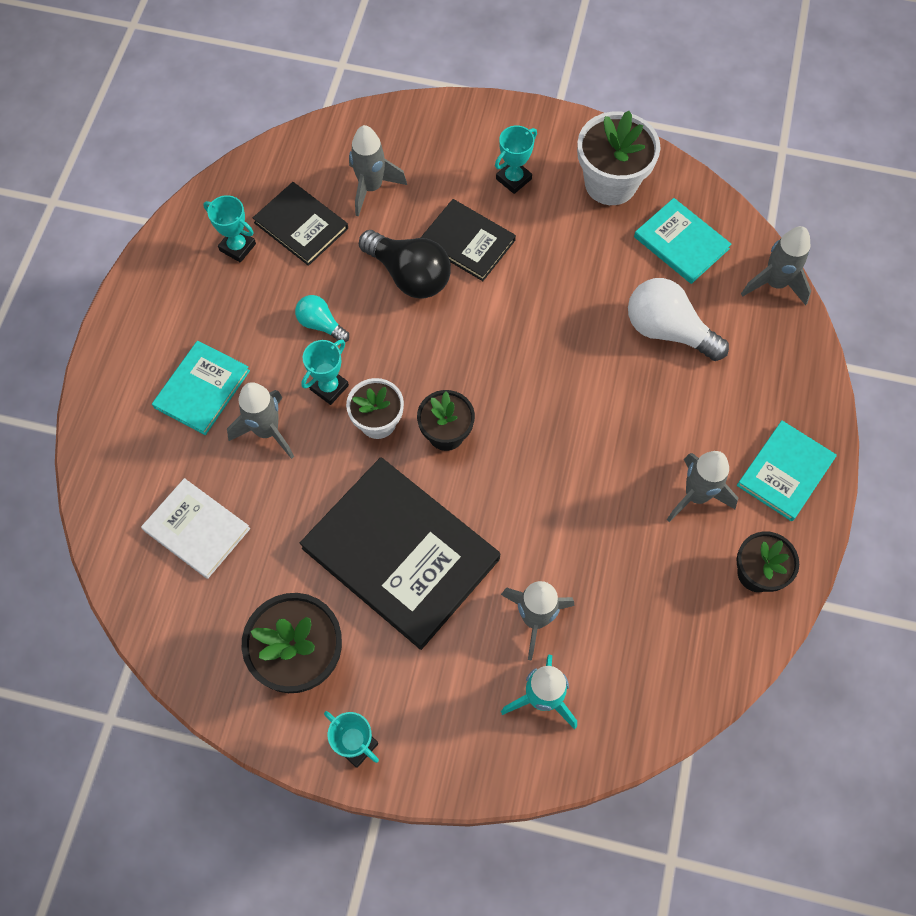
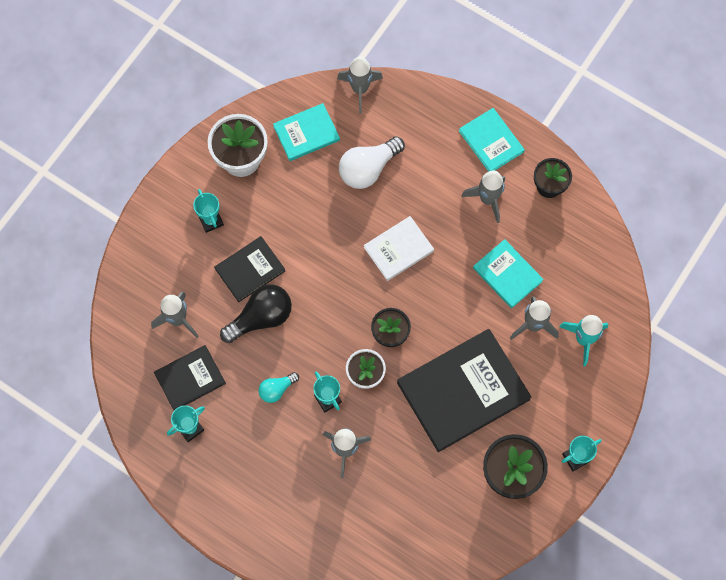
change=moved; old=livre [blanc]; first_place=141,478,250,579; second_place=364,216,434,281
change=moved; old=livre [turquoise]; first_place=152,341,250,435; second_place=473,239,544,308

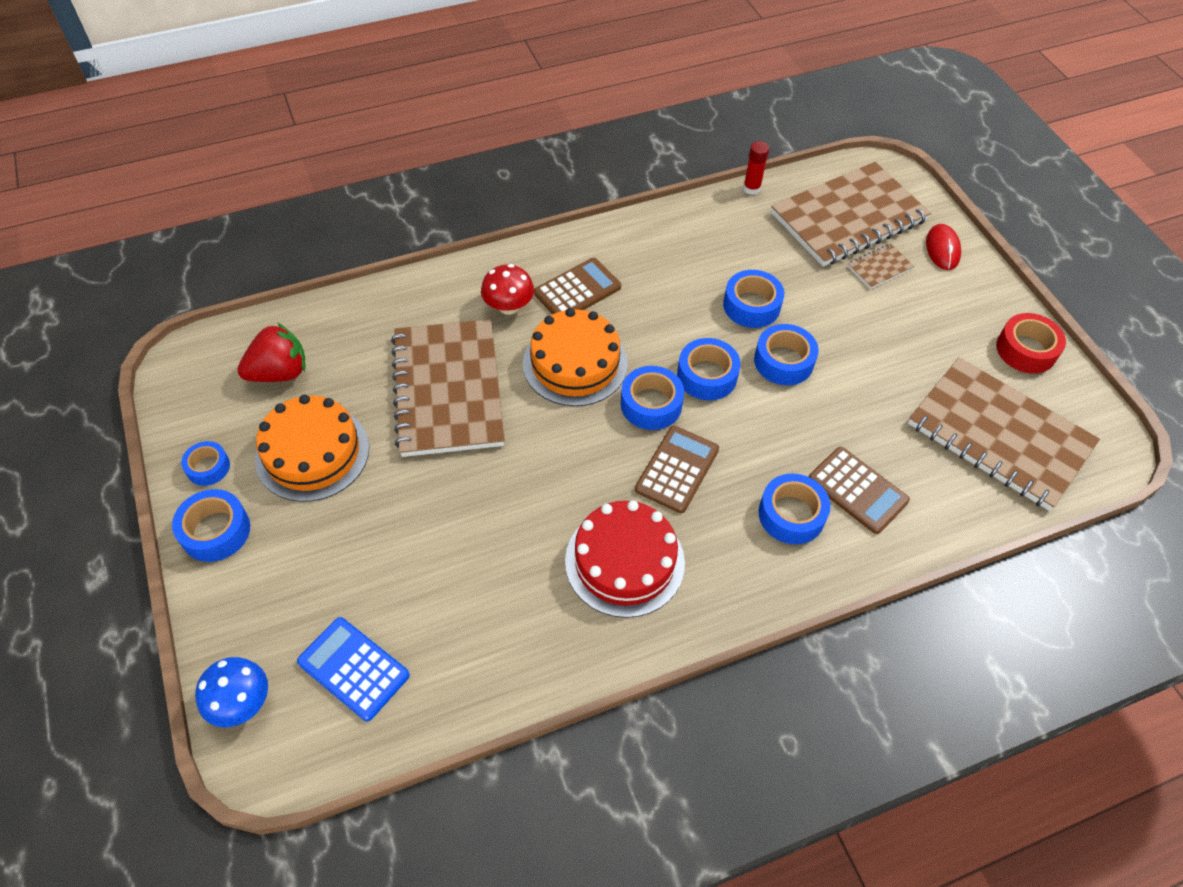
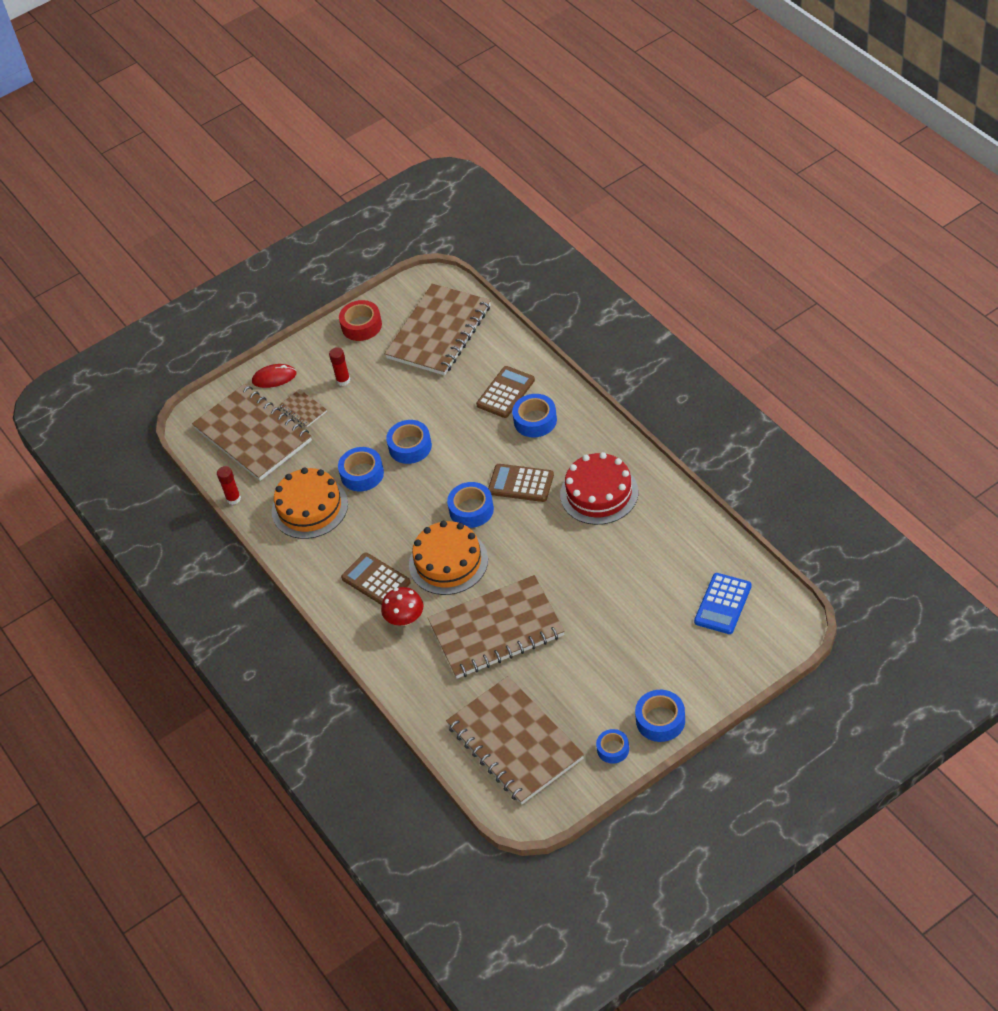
change=moved; old=gâteau [orange]; first_place=255,395,369,502; second_place=272,468,348,539
change=added; new=bâton de colle [rouge]; second_place=329,347,350,386
change=replaced; old=fraise [rouge]; new=carnet [marron]; first_place=237,323,306,382; second_place=446,676,584,804
change=removed; old=champignon [bleu]; first_place=195,657,268,727
change=removed; old=ruban adhésif [bleu]; first_place=677,338,741,400

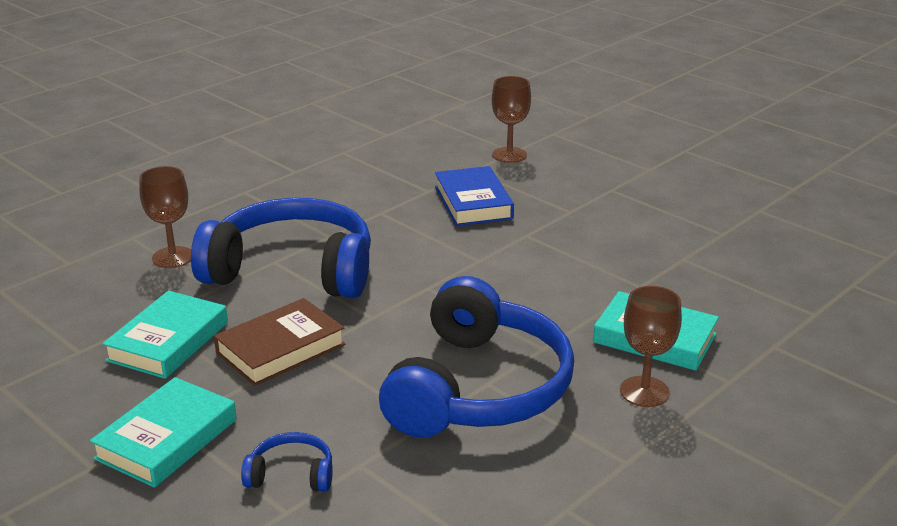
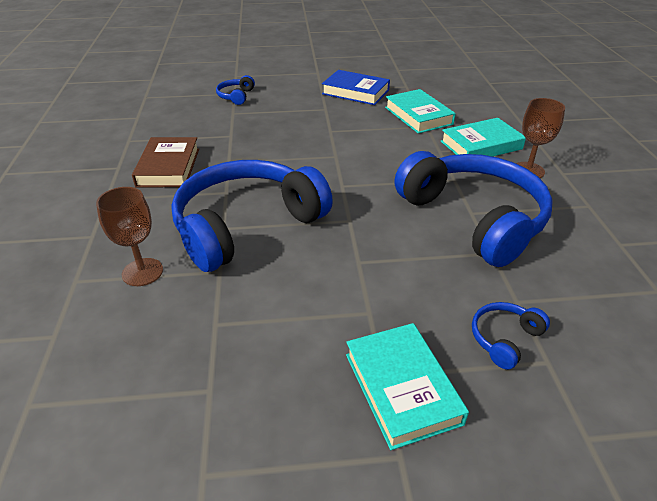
change=moved; old=livre [marron]; first_place=214,298,345,386; second_place=132,137,199,187
change=replaced; old=verre à pied [marron]; new=casque audio [bleu]; first_place=492,76,531,163; second_place=216,75,255,105
change=moved; old=livre [bleu]; first_place=435,166,514,226; second_place=322,70,390,105
change=moved; old=livre [turquoise]; first_place=102,291,228,379; second_place=385,89,456,134

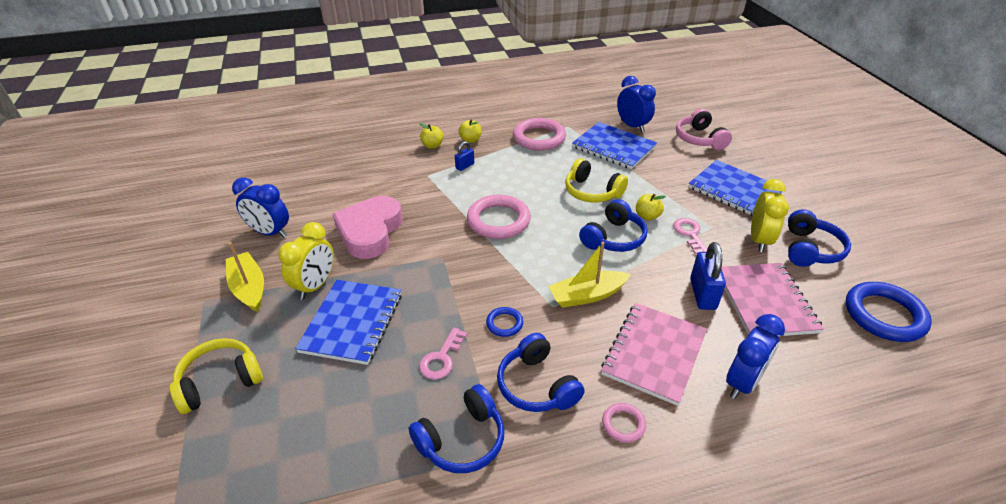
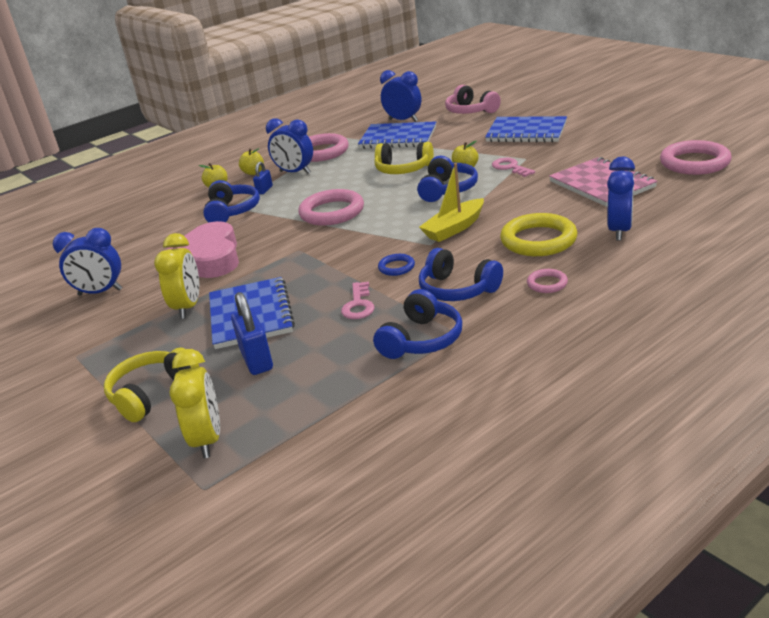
change=moved; old=réveil [jaune]; first_place=751,179,789,252; second_place=170,349,220,458
change=moved; old=casque audio [bleu]; first_place=788,209,851,267; second_place=203,180,260,222
change=moved; old=cadenas [bleu]; first_place=690,242,726,310; second_place=231,292,273,375
change=added; new=réveil [bleu]; second_place=266,118,313,174
change=replaced; old=carnet [rose]; new=anneau [jaune]; first_place=601,303,707,406; second_place=500,213,577,256
change=recoloured; old=anneau [bleu]; new=anneau [rose]; first_place=846,282,932,342; second_place=660,140,732,175
change=removed; old=bateau [jaune]; first_place=226,242,264,312

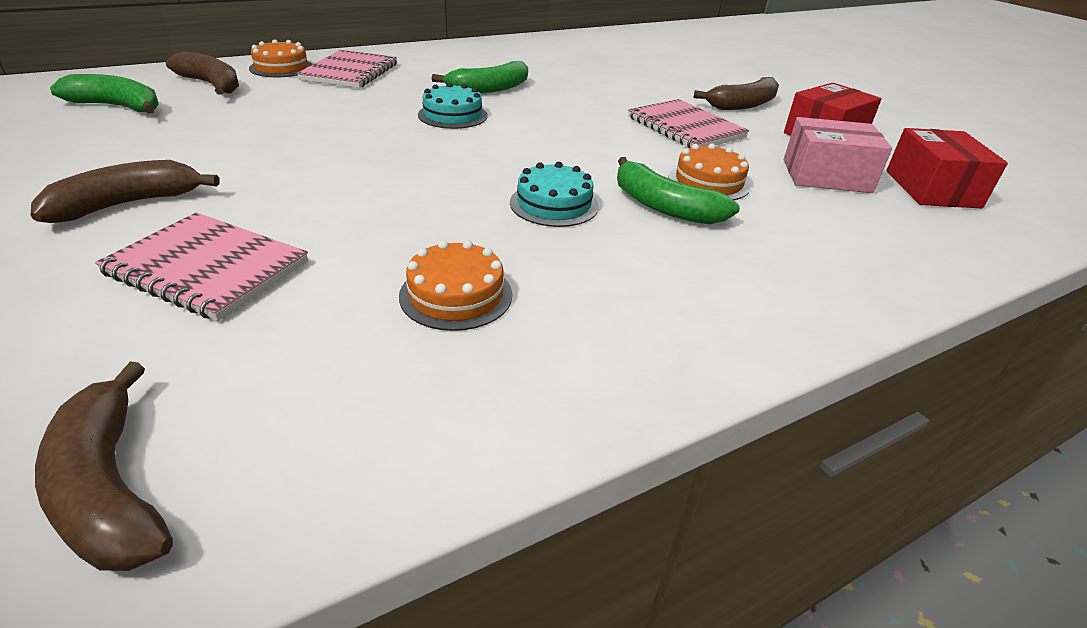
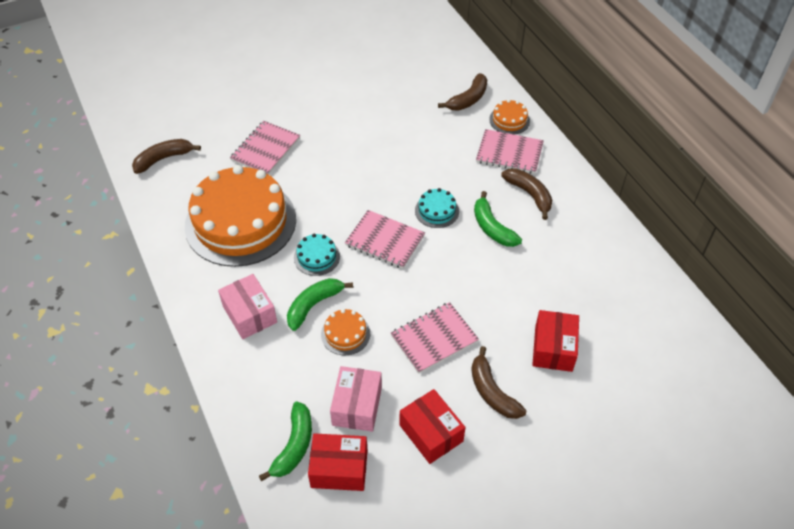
change=resized; old=gâteau [orange]; first_place=399,240,512,331; second_place=185,165,296,267; factor=2.47
change=added; new=boîte [rose]; second_place=218,274,277,339
change=moved; old=banane [vert]; first_place=50,74,158,114; second_place=259,402,312,481
change=added; new=carnet [rose]; second_place=345,210,425,269
change=moved; old=banane [marron]; first_place=31,160,220,223; second_place=501,168,552,220
change=added; new=boîte [rouge]; second_place=532,310,579,372

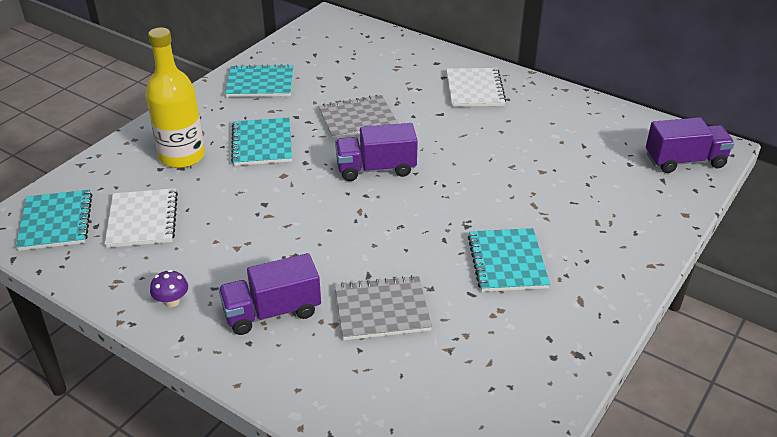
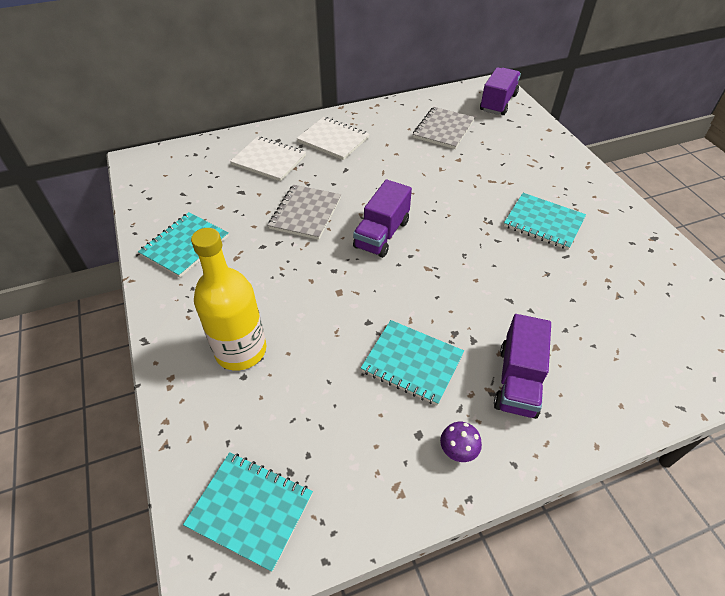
change=moved; old=carnet [blanc]; first_place=105,188,178,248; second_place=230,136,306,181
change=moved; old=carnet [turquoise]; first_place=231,118,292,166; second_place=361,320,464,406
change=moved; old=carnet [gris]; first_place=335,275,432,340; second_place=413,107,475,149

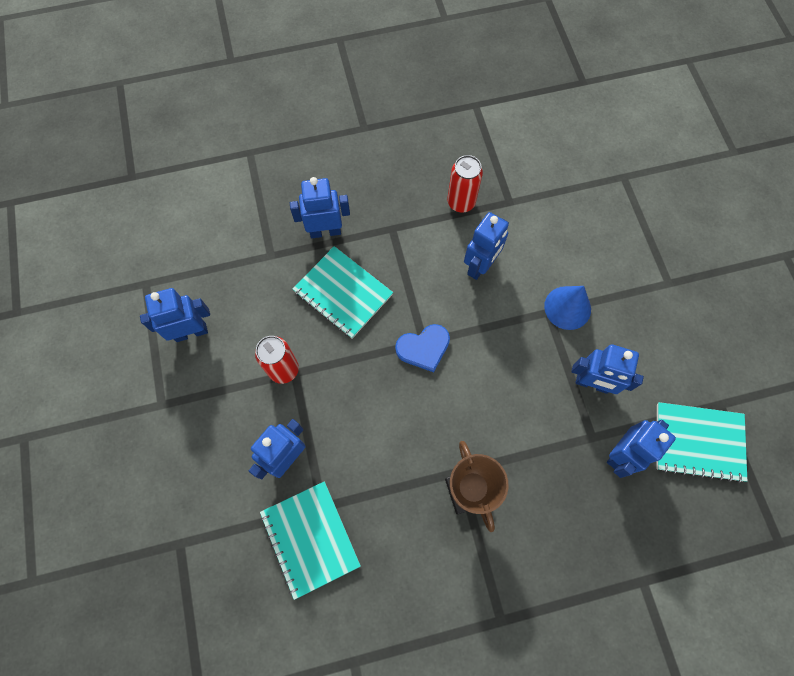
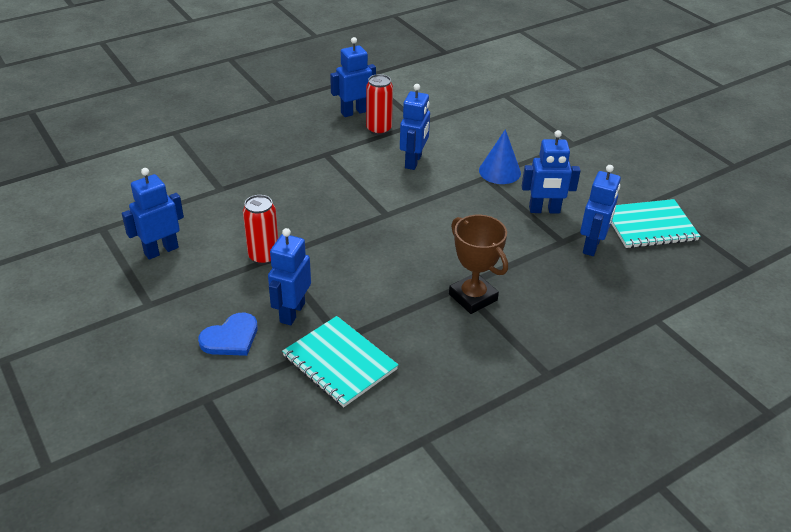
change=moved; old=cœur [bleu]; first_place=395,324,450,372; second_place=198,313,258,356
change=moved; old=robot [bleu]; first_place=290,177,350,238; second_place=330,37,376,117
change=removed; old=carnet [turquoise]; first_place=293,246,393,339

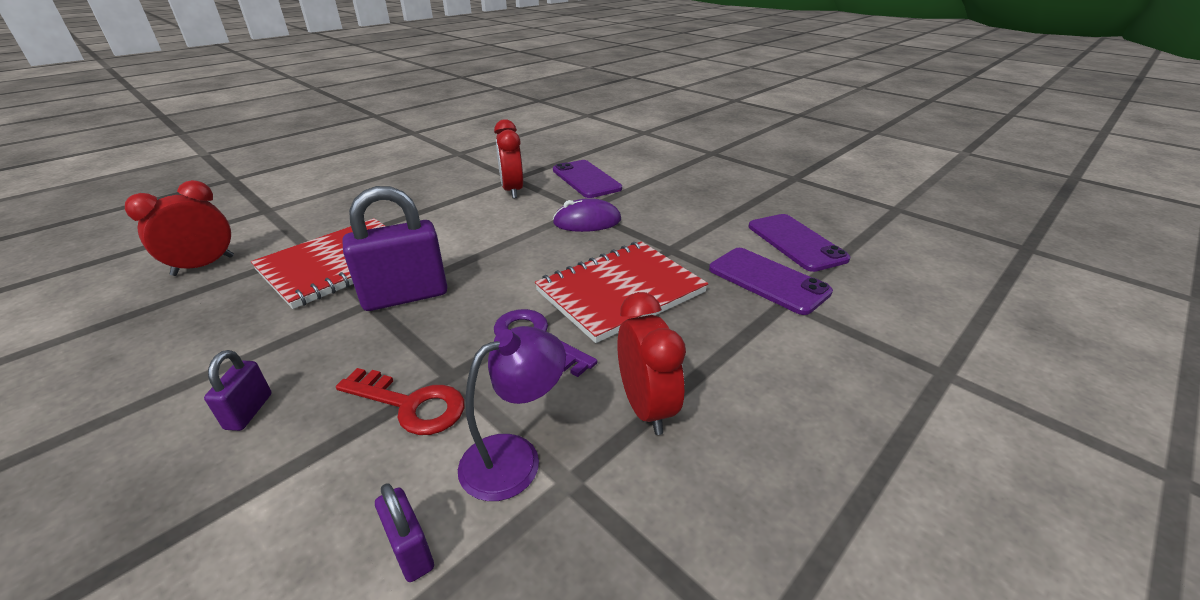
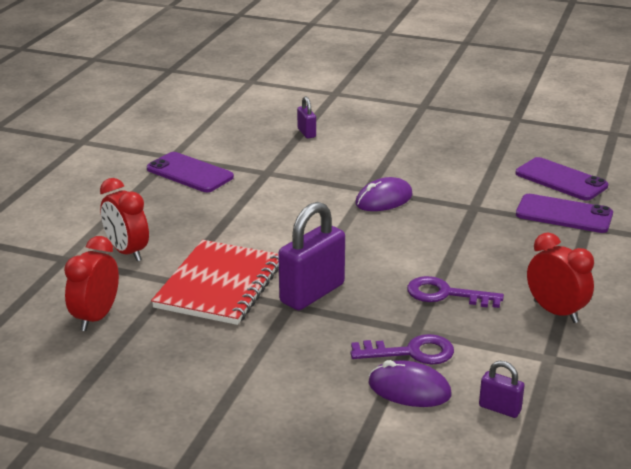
change=moved; old=réveil [rouge]; first_place=494,119,523,198; second_place=100,178,149,261
change=moved; old=téléphone [violet]; first_place=553,160,622,198; second_place=147,152,234,192
change=moved; old=cadenas [violet]; first_place=204,350,271,431; second_place=297,96,316,138
change=recoloured; old=clé [rouge]; new=clé [violet]; first_place=336,368,464,435; second_place=351,334,454,365
change=added; new=souris [violet]; second_place=368,360,452,407
change=removed; old=lampe [violet]; first_place=458,326,566,501
change=removed; old=carnet [rouge]; first_place=535,241,708,343

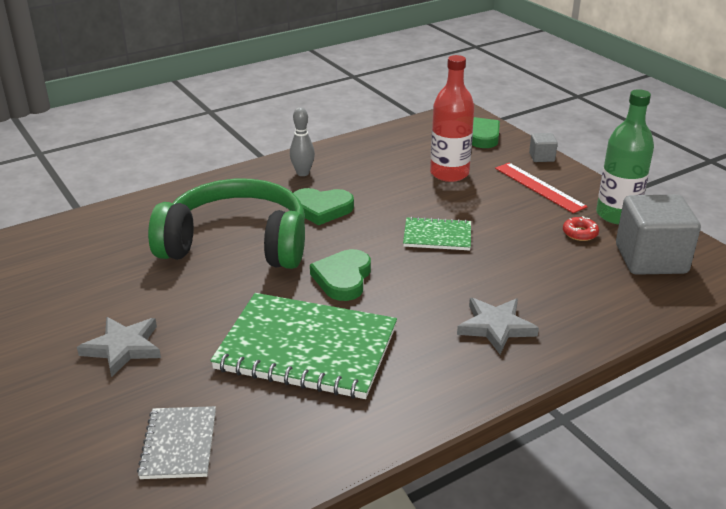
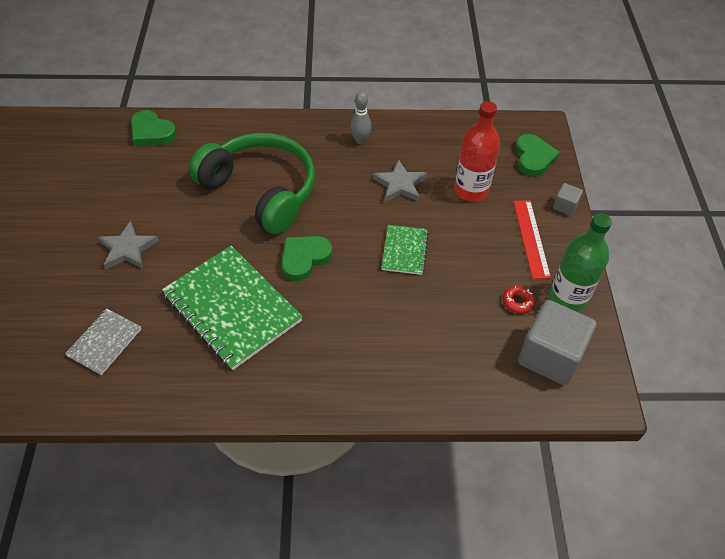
change=moved; old=cœur [vert]; first_place=293,188,354,225; second_place=131,110,177,146
change=moved; old=étoile [gris]; first_place=457,298,539,354; second_place=373,159,427,202
change=turned; old=carnet [vert]; first_place=403,216,471,250; second_place=381,225,429,275; degrees=60

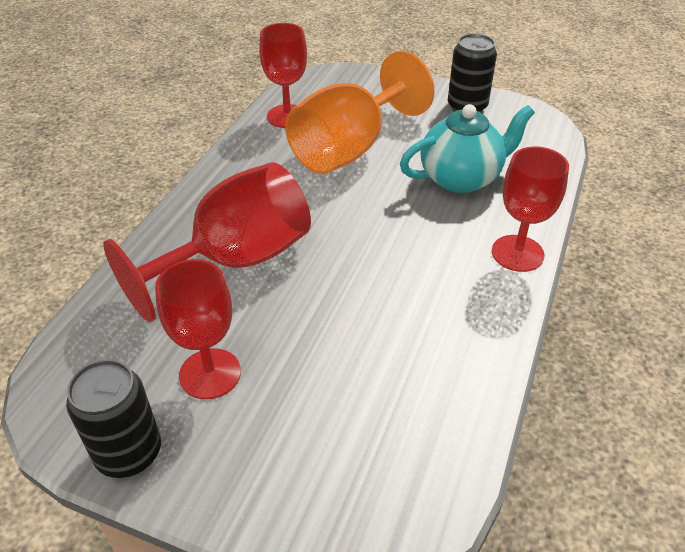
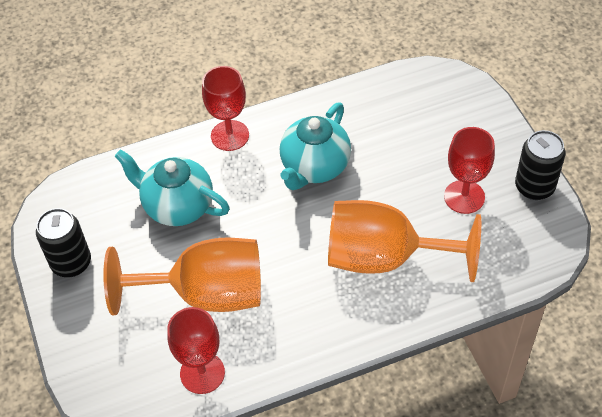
change=added; new=théière [turquoise]; second_place=280,103,351,190
change=recoloured; old=verre à pied [rouge]; new=verre à pied [orange]; first_place=103,162,311,322; second_place=328,200,481,282

